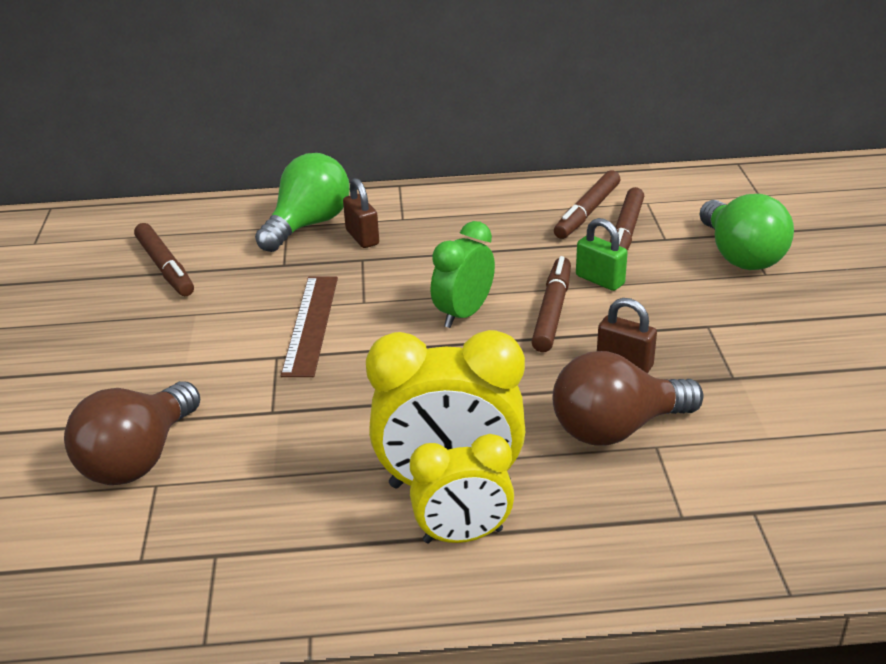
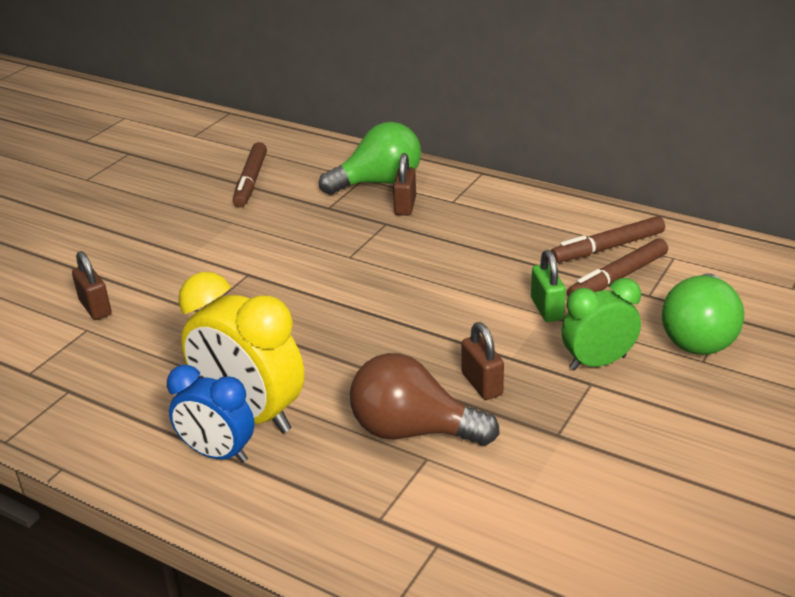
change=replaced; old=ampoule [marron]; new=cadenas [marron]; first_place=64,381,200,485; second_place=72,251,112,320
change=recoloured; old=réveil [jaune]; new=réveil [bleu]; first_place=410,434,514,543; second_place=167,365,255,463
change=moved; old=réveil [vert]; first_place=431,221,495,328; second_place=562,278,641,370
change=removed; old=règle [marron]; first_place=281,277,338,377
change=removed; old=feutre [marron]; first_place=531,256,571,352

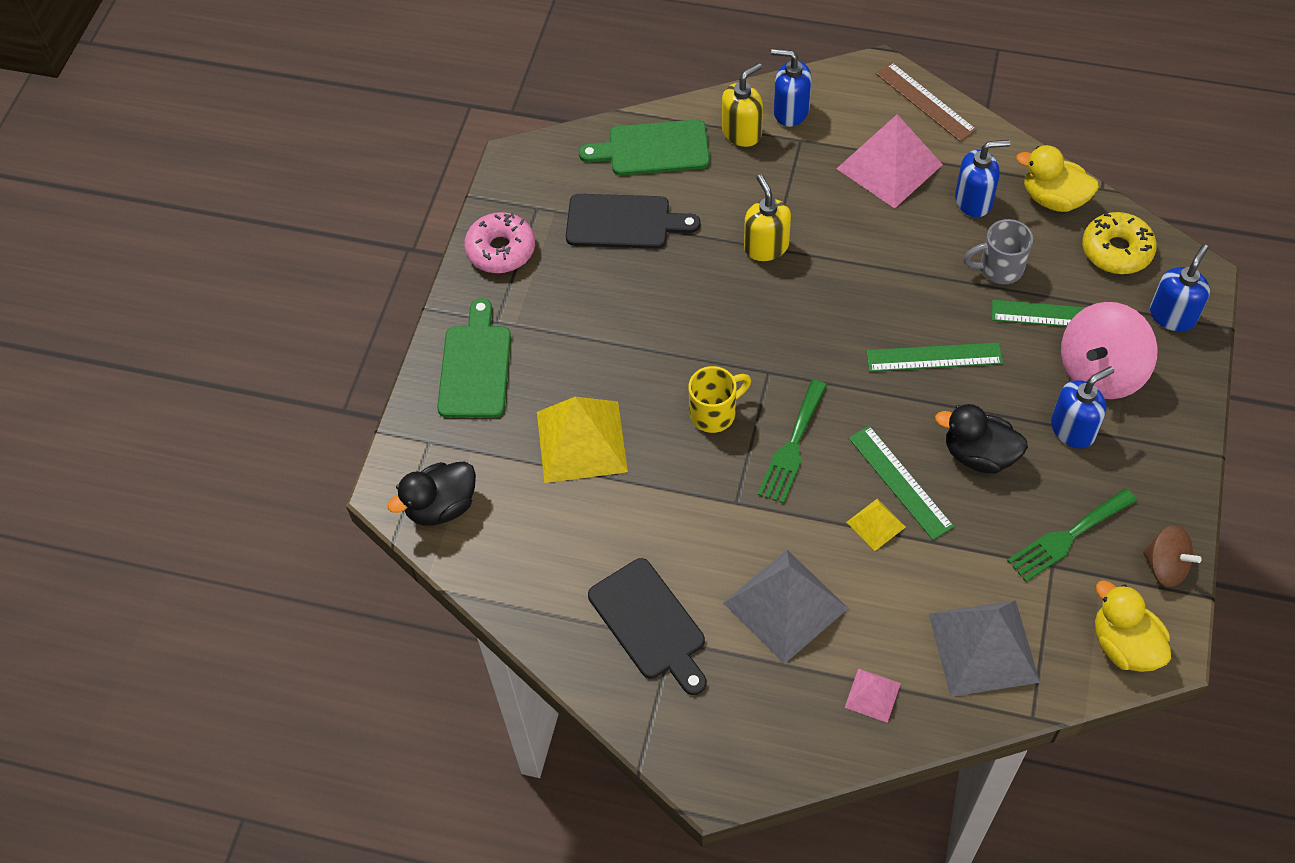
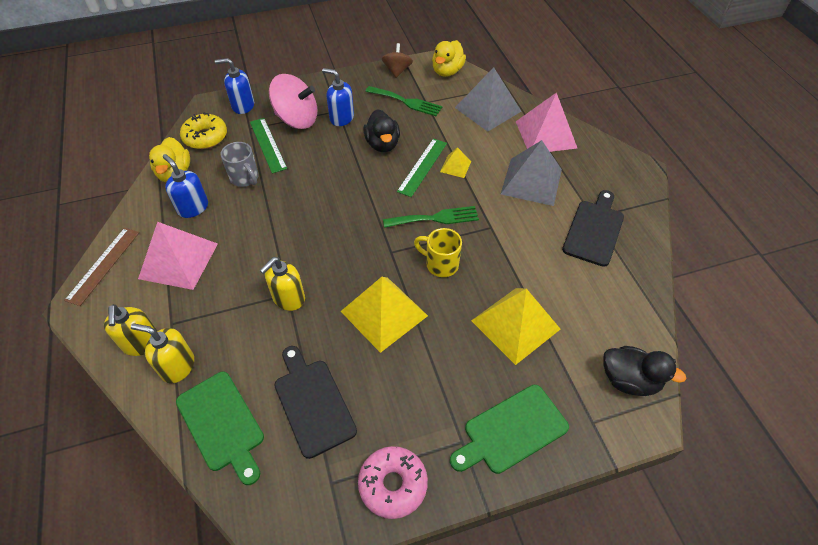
change=recoloured; old=distributeur de savon [bleu]; new=distributeur de savon [jaune]; first_place=771,49,812,127; second_place=104,304,157,356
change=added; new=pyramide [jaune]; second_place=341,277,428,353
change=resized; old=pyramide [rose]; first_place=845,668,901,723; second_place=516,92,577,152; factor=2.05
change=removed; old=règle [vert]; first_place=866,342,1003,372

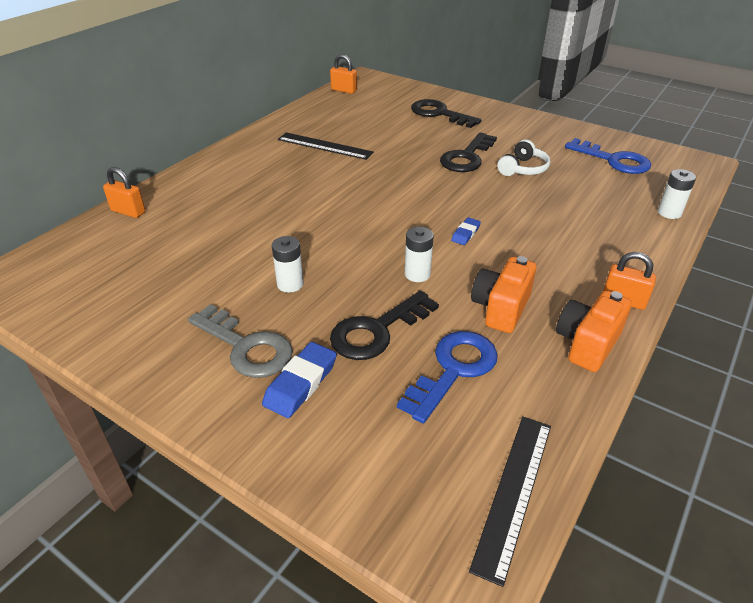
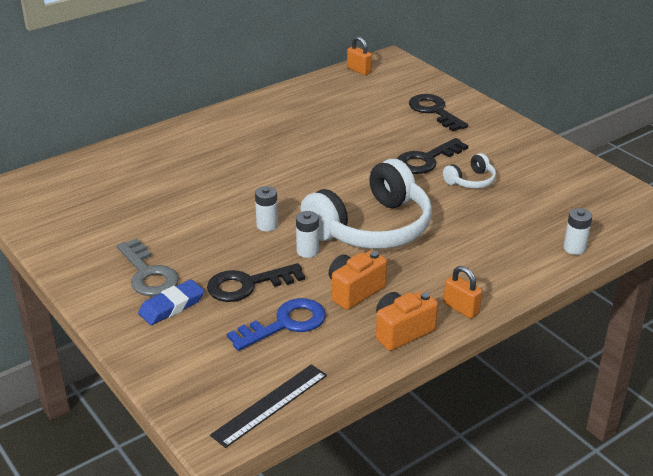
change=moved; old=pile [blanc]; first_place=272,236,304,293; second_place=255,186,278,231
change=replaced; old=gomme [bleu]; new=casque audio [blanc]; first_place=451,217,481,245; second_place=300,159,432,249
change=removed; old=cadenas [orange]; first_place=103,167,145,218
change=removed; old=règle [noir]; first_place=278,132,374,160
change=removed; old=clé [bleu]; first_place=565,138,651,174

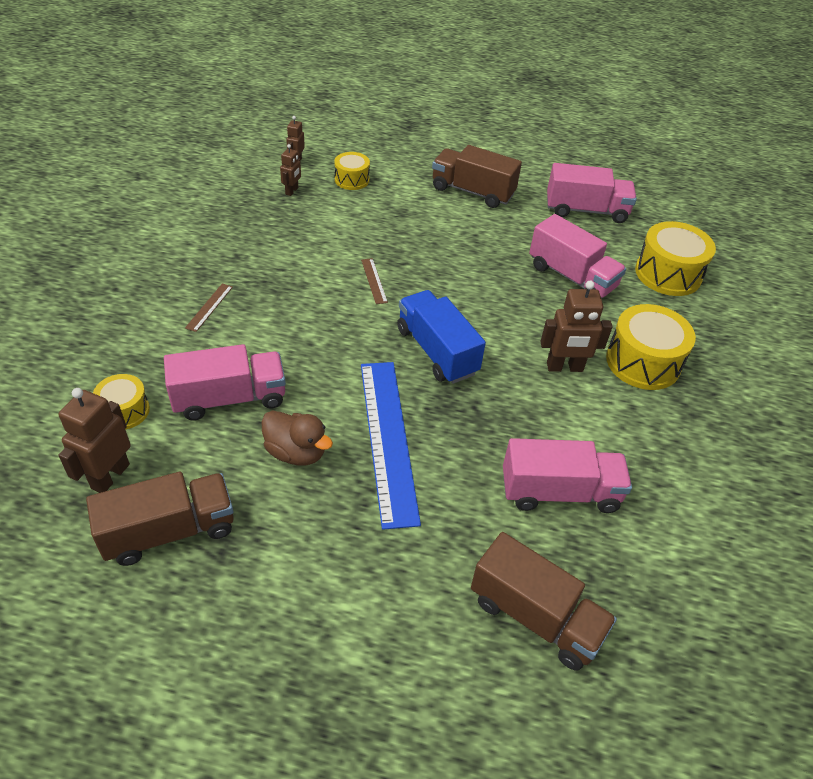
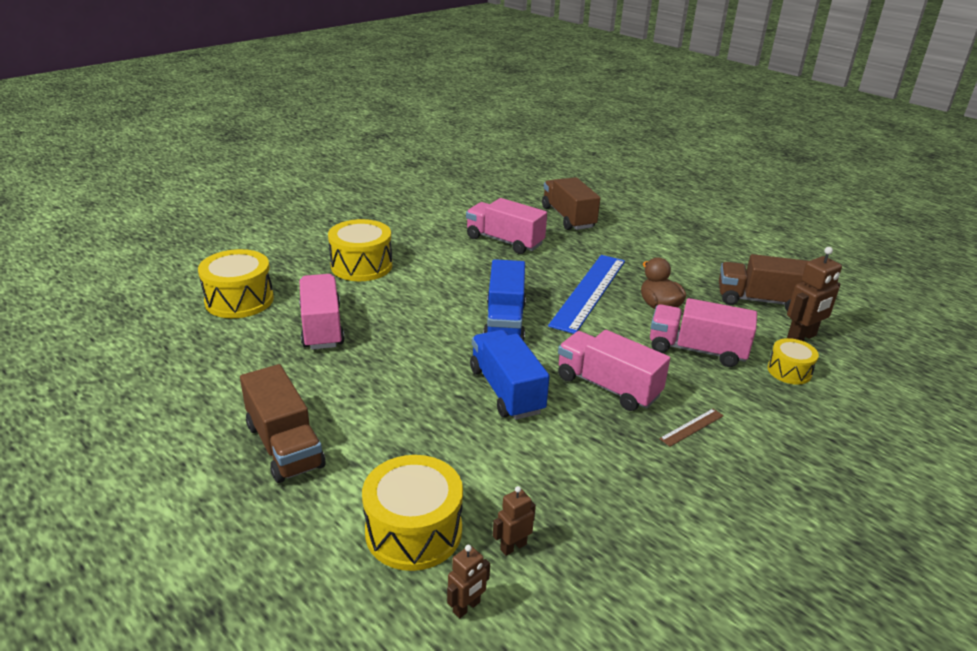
change=resized; old=tambour [jaune]; first_place=334,152,370,190; second_place=362,455,463,571; factor=1.72
change=replaced; old=règle [marron]; new=camion [bleu]; first_place=361,258,388,304; second_place=470,330,550,420
change=moved; old=camion [rose]; first_place=547,163,637,223; second_place=558,330,670,411
change=removed; old=robot [marron]; first_place=540,281,613,372

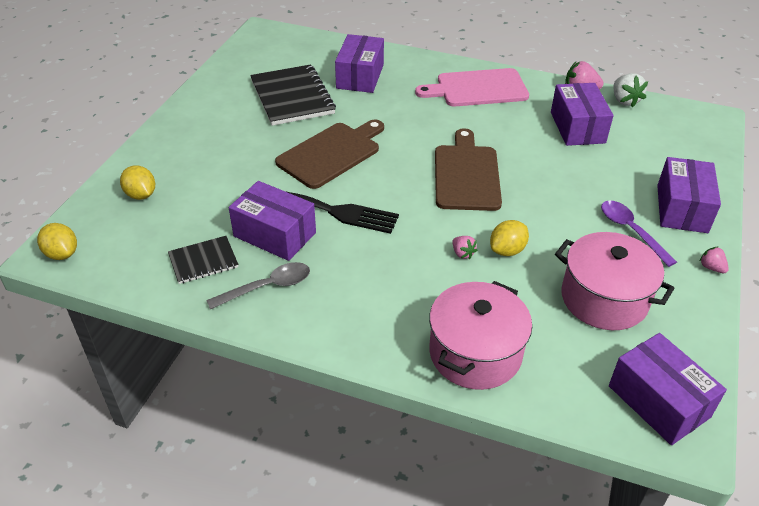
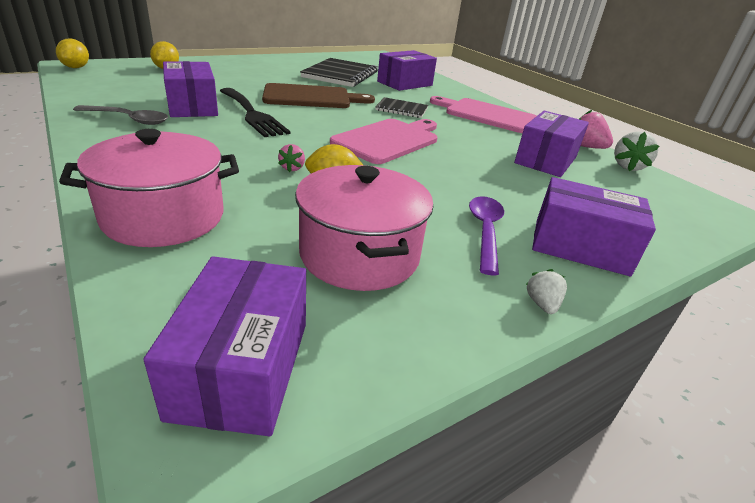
change=recoloured; old=planche à découper [marron]; new=planche à découper [rose]; first_place=435,128,502,211; second_place=330,119,438,164
change=moved; old=carnet [noir]; first_place=168,236,238,284; second_place=375,97,428,118
change=recoloured; old=fraise [rose]; new=fraise [blanc]; first_place=699,246,729,273; second_place=526,269,567,314
change=turned; old=boîte [violet]; first_place=657,157,721,233; second_place=532,177,656,276; degrees=60

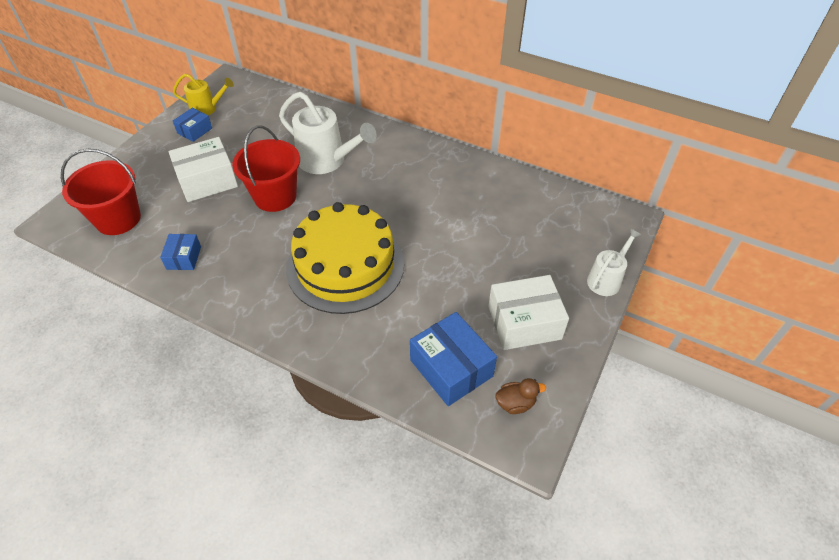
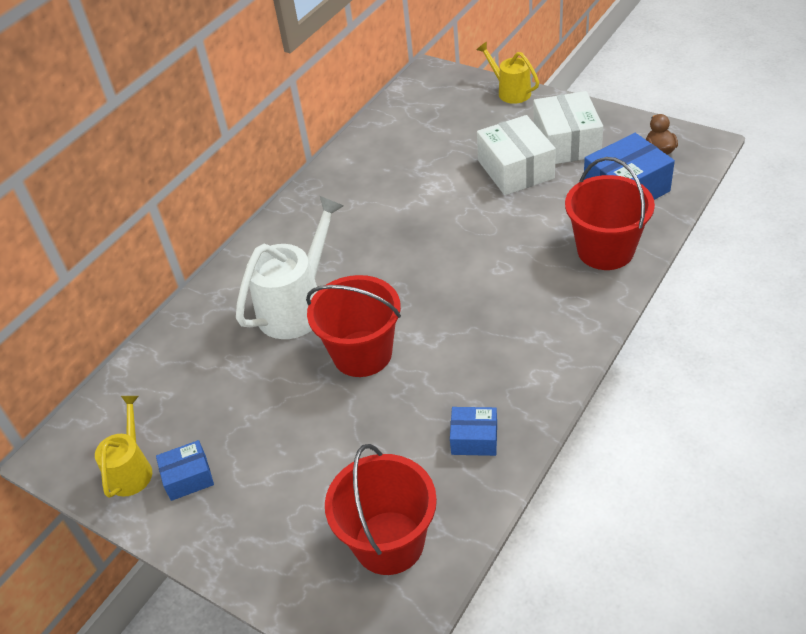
change=turned; old=boîte [bleu]; first_place=173,108,212,142; second_place=156,440,214,501; degrees=-60
change=recoloured; old=arrosoir [blanc]; new=arrosoir [jaune]; first_place=587,228,641,296; second_place=477,42,539,104
change=moved; old=boîte [blanc]; first_place=168,137,238,202; second_place=477,115,556,195
change=added; new=seau [rouge]; second_place=565,157,655,270
change=removed; old=gâteau [jaune]; first_place=286,202,404,314

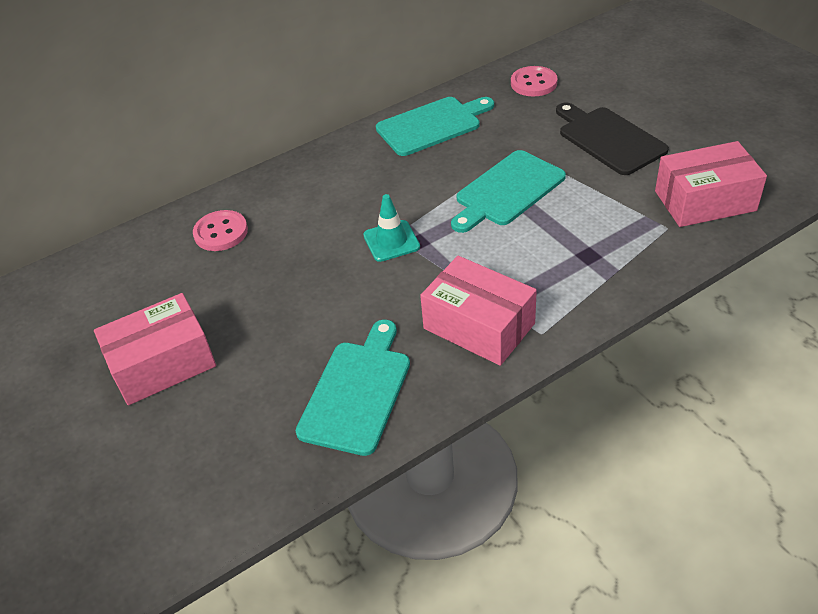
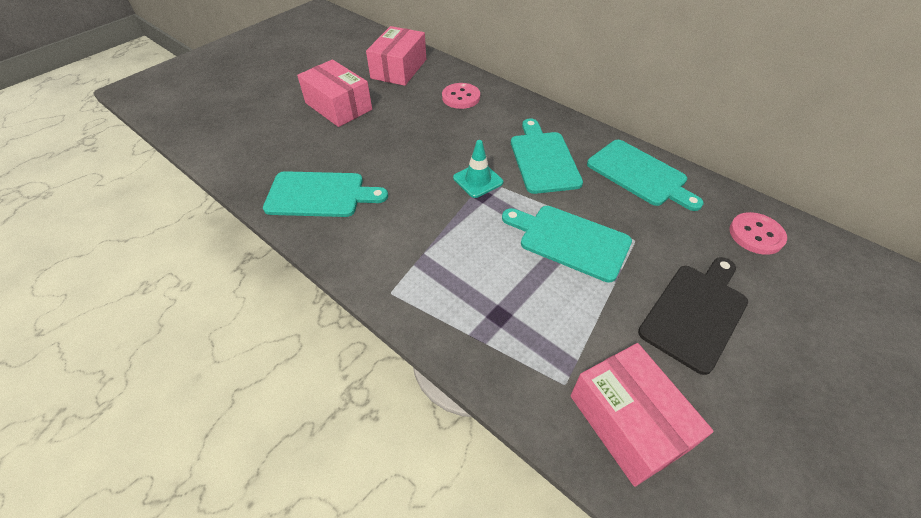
change=moved; old=boîte [rose]; first_place=420,256,537,366; second_place=366,26,426,86
change=added; new=planche à découper [turquoise]; second_place=511,119,583,194

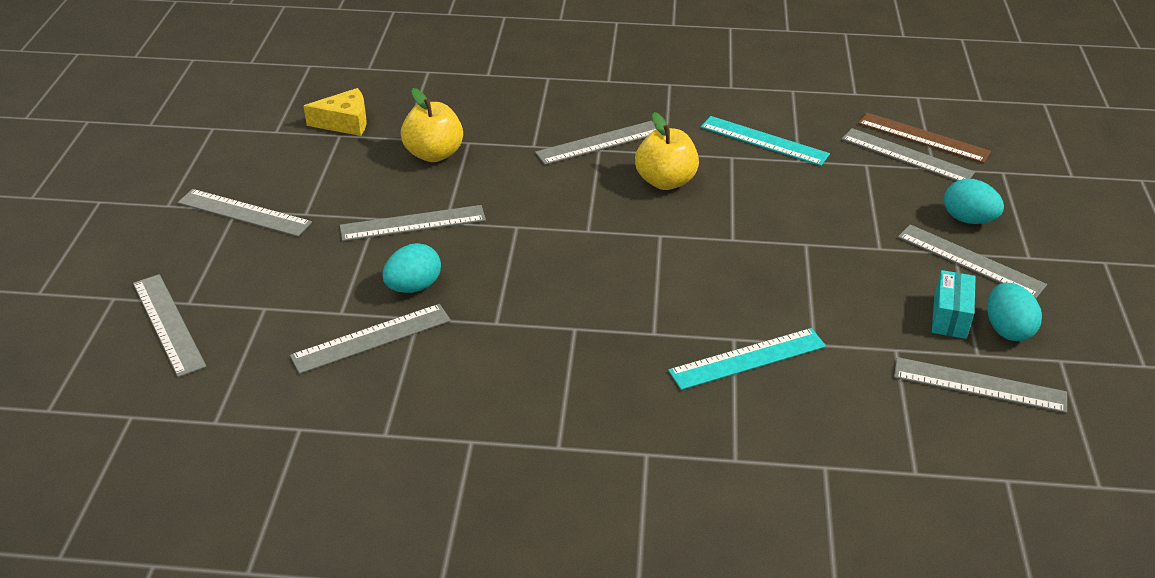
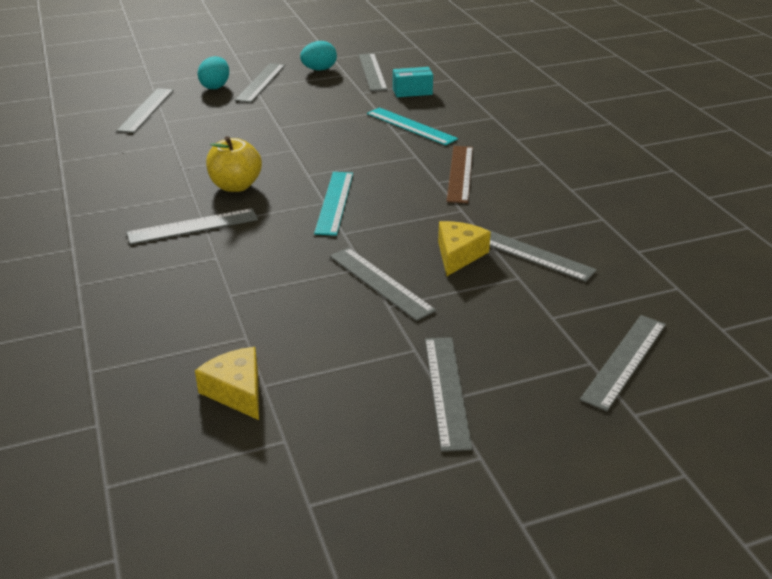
change=turned; old=règle [gris]; first_place=535,121,656,165; second_place=126,208,258,245; degrees=-60
change=moved; old=règle [turquoise]; first_place=701,116,830,166; second_place=314,172,353,236
change=moved; old=boîte [turquoise]; first_place=932,270,976,339; second_place=393,67,433,97
change=replaced; old=œuf [turquoise]; new=fromage [jaune]; first_place=382,243,441,293; second_place=438,221,491,276
change=moved; old=règle [marron]; first_place=858,112,991,163; second_place=446,146,473,203
change=removed; old=pomme [jaune]; first_place=401,88,463,162

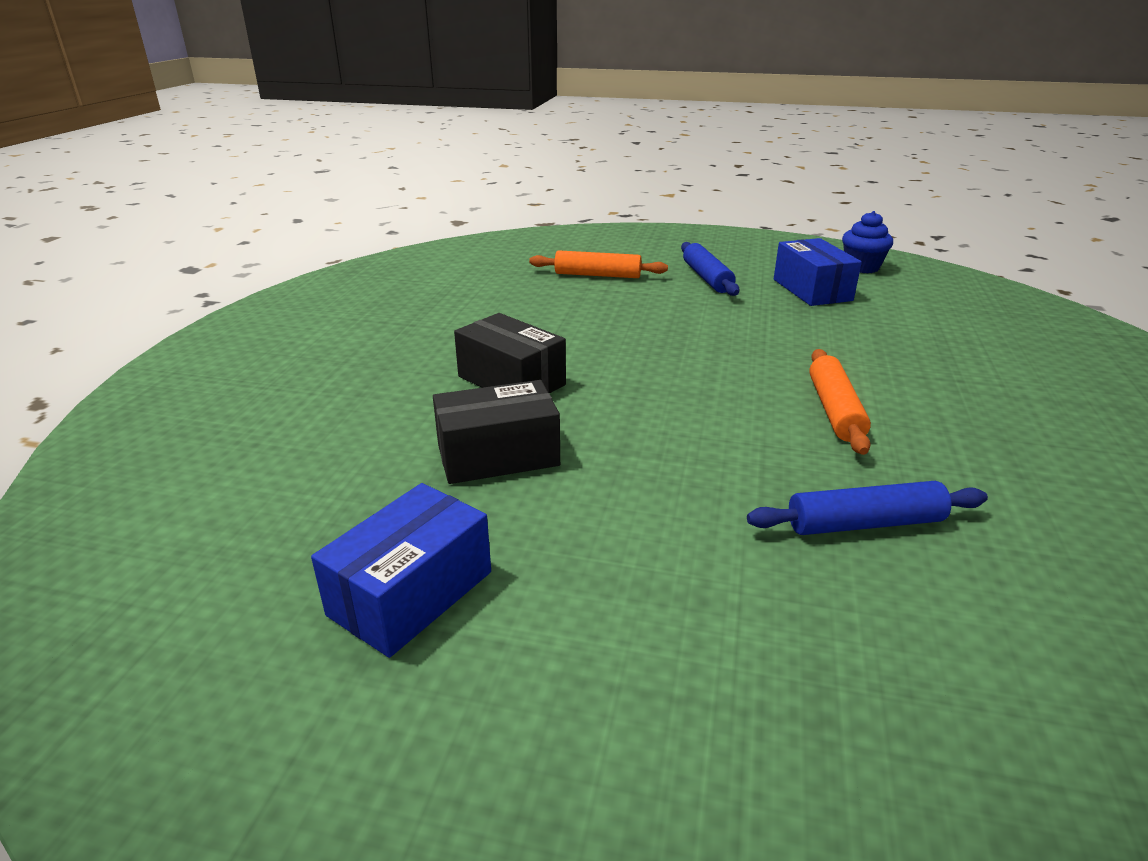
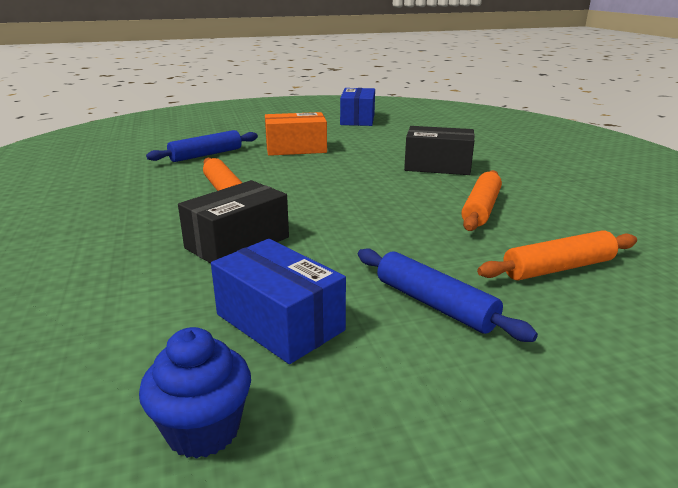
change=moved; old=boîte [noir]; first_place=433,380,560,484; second_place=178,180,289,263
change=added; new=boîte [orange]; second_place=265,112,327,156
change=added; new=rouleau à pâtisserie [orange]; second_place=461,170,502,231

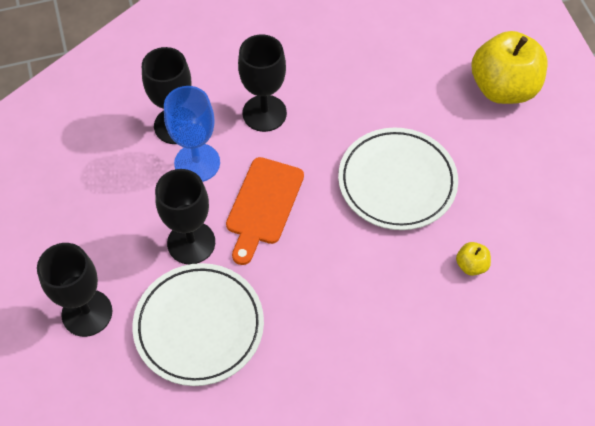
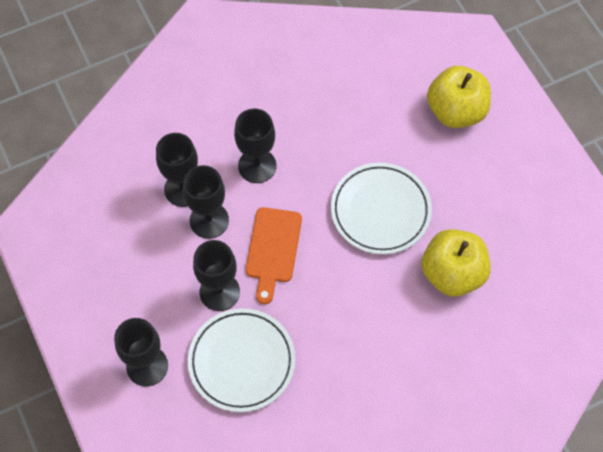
change=recoloured; old=verre à pied [bleu]; new=verre à pied [noir]; first_place=164,86,220,182; second_place=183,165,229,239
change=resized; old=pomme [jaune]; first_place=456,242,491,276; second_place=422,229,491,297; factor=2.4

